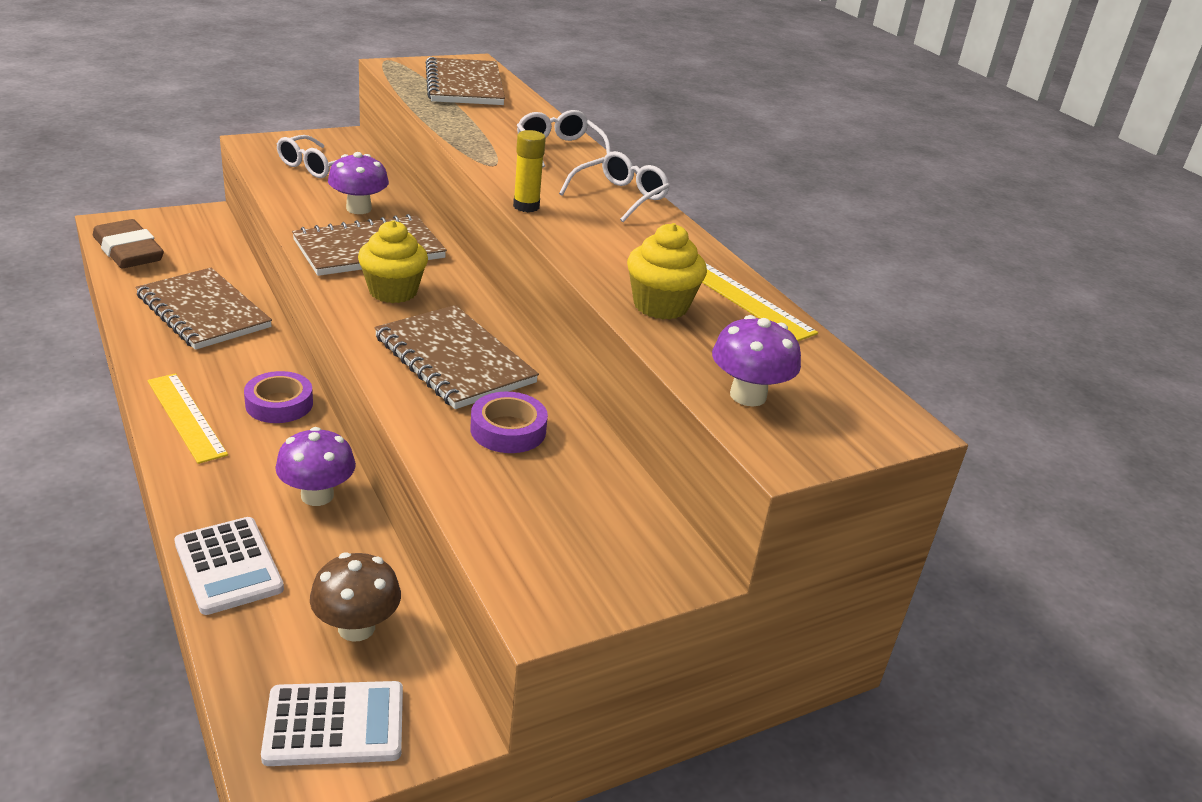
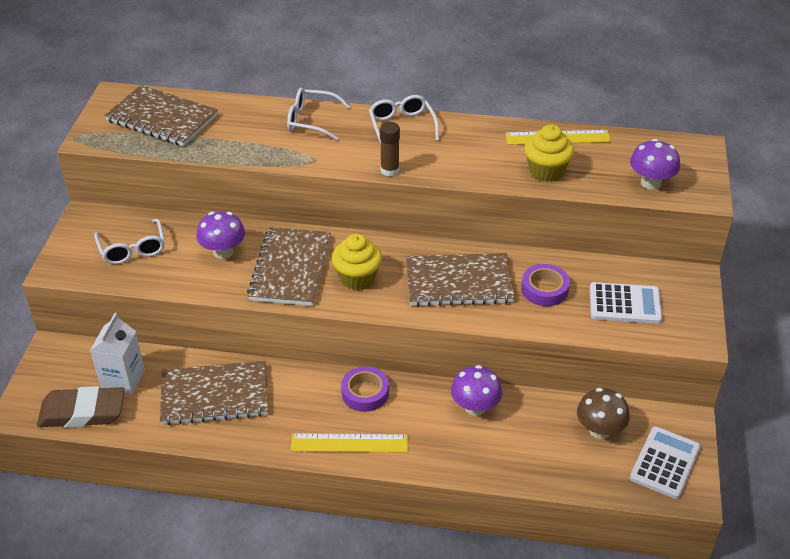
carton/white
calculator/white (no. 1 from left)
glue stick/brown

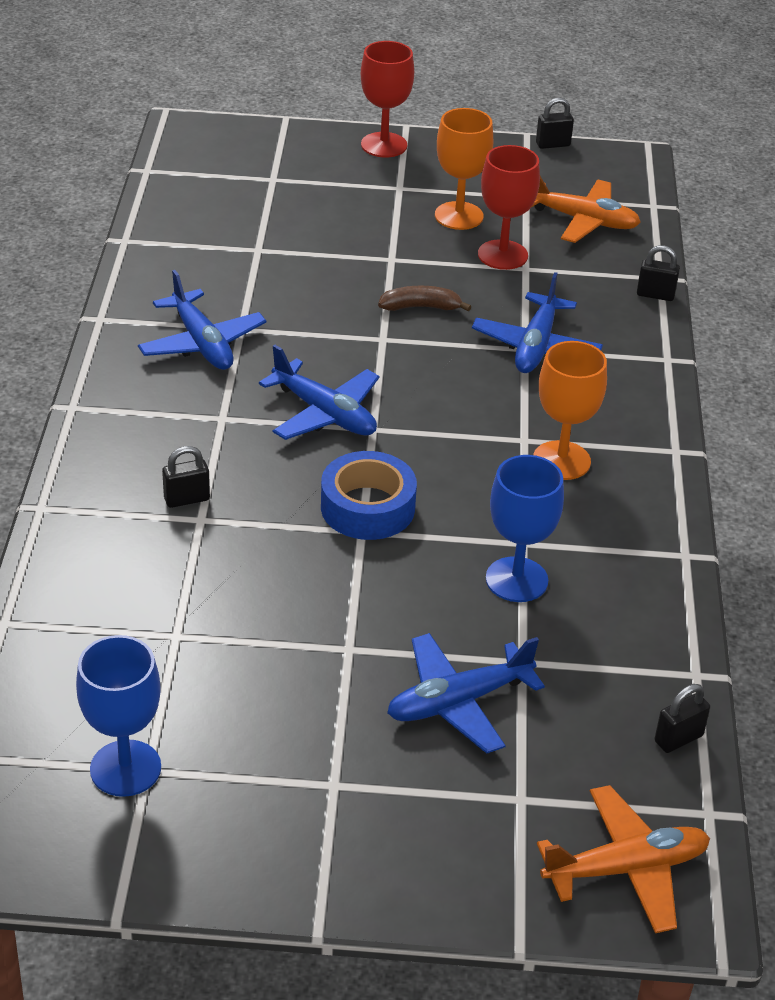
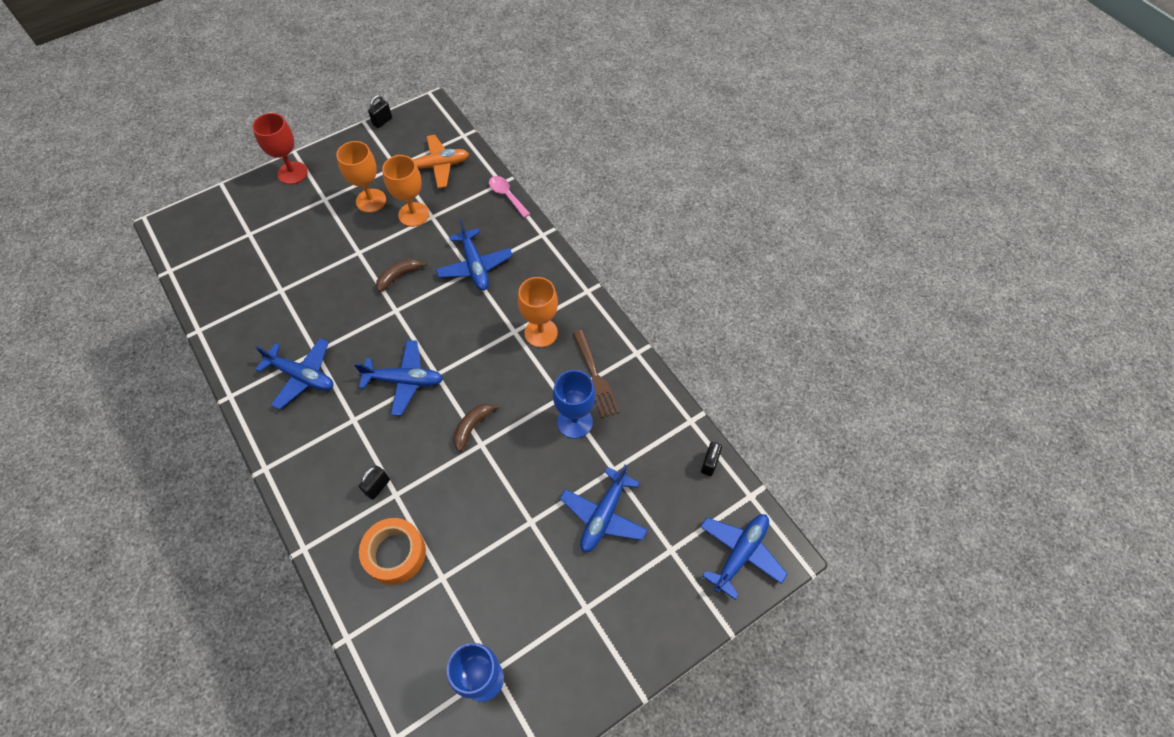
tape/orange
fork/brown
banana/brown (no. 2 from left)
spoon/pink
goblet/orange (no. 2 from left)
plane/blue (no. 5 from left)

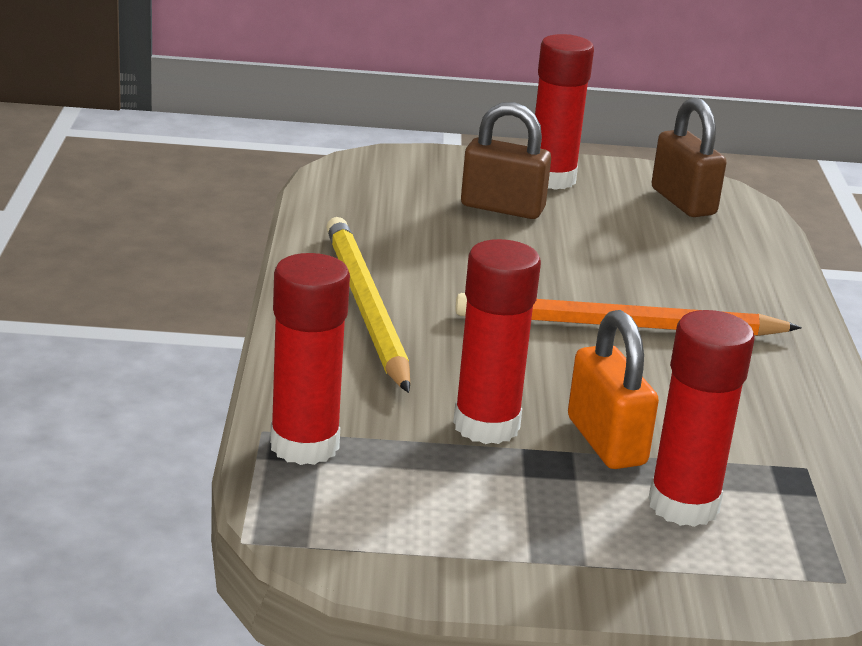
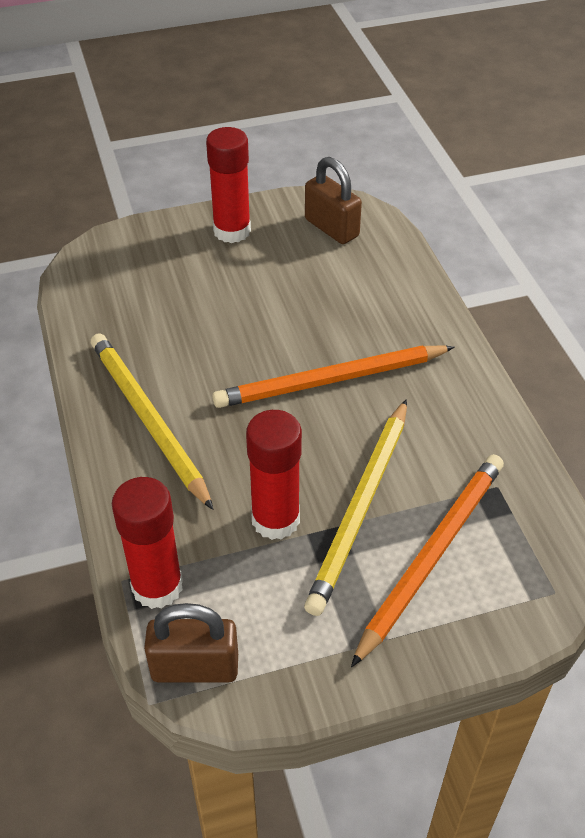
padlock/brown (no. 1 from left)
pencil/yellow (no. 2 from left)
pencil/orange (no. 2 from left)

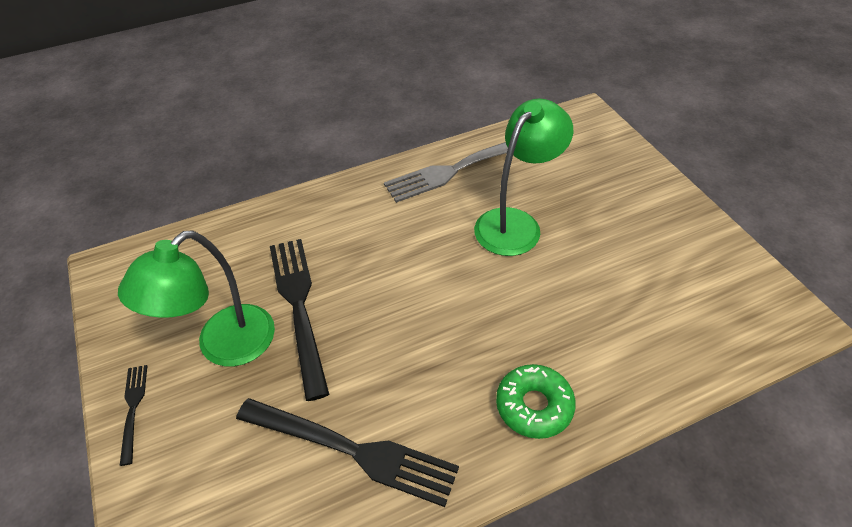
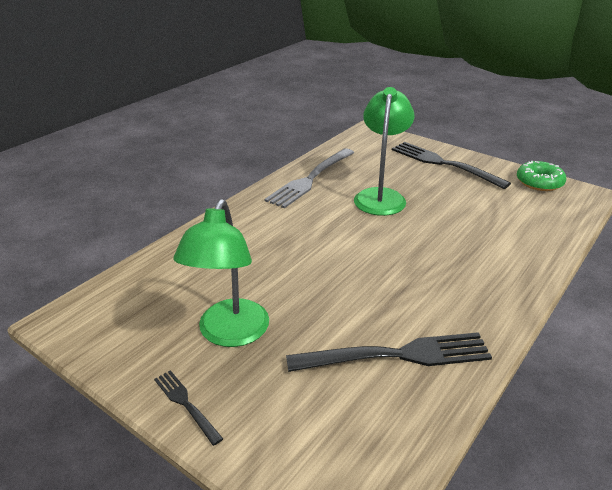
fork/black (no. 3 from left)
donut/green

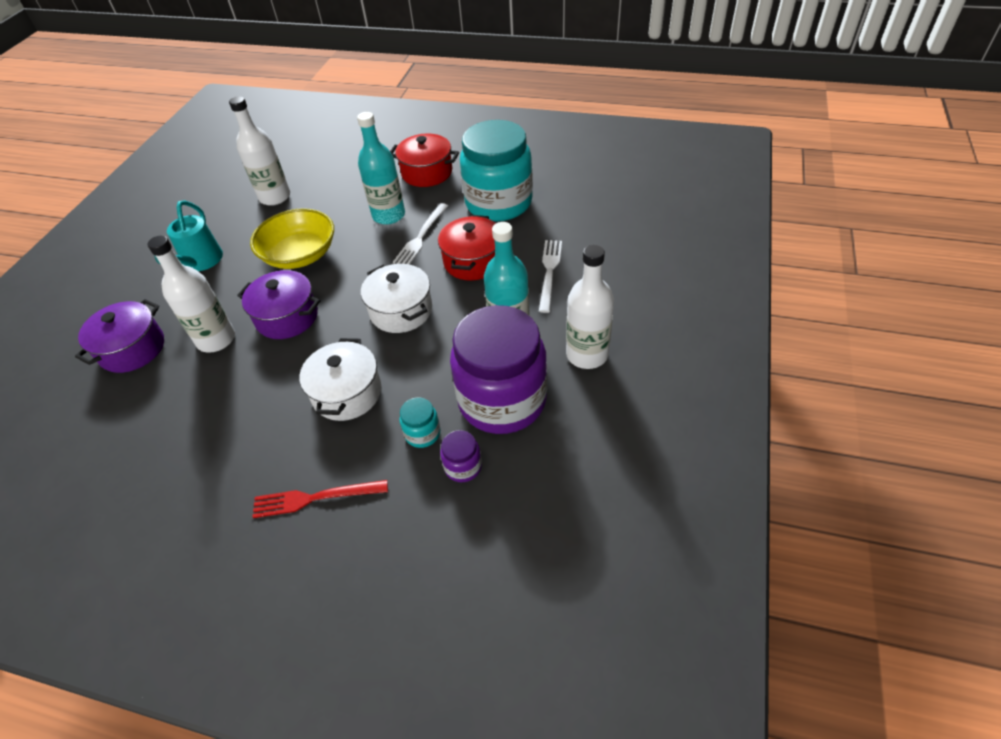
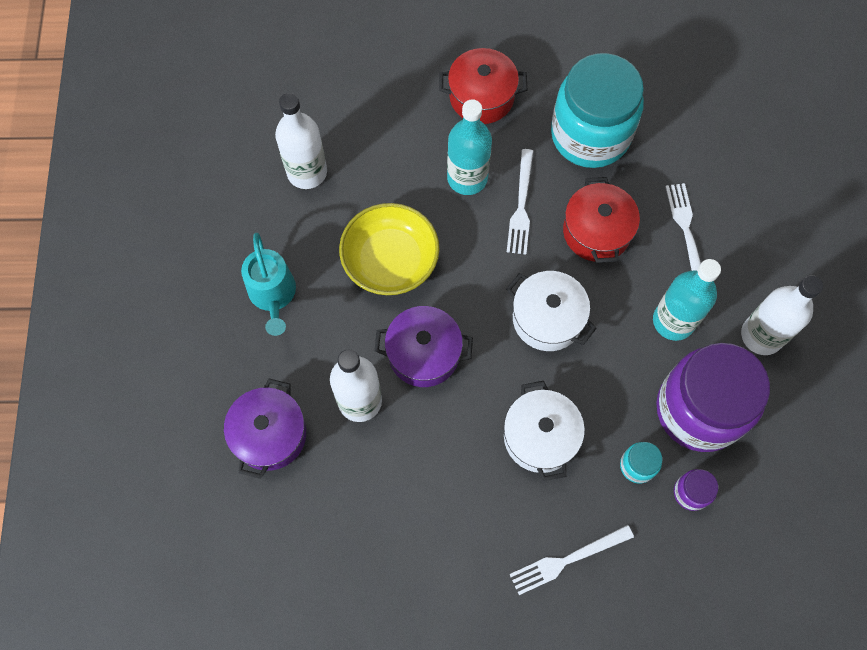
fork/white (no. 2 from left)

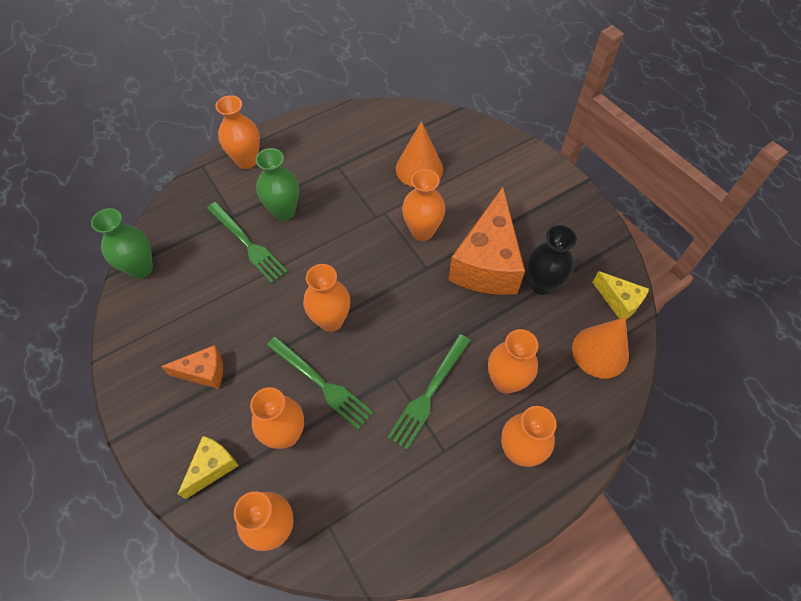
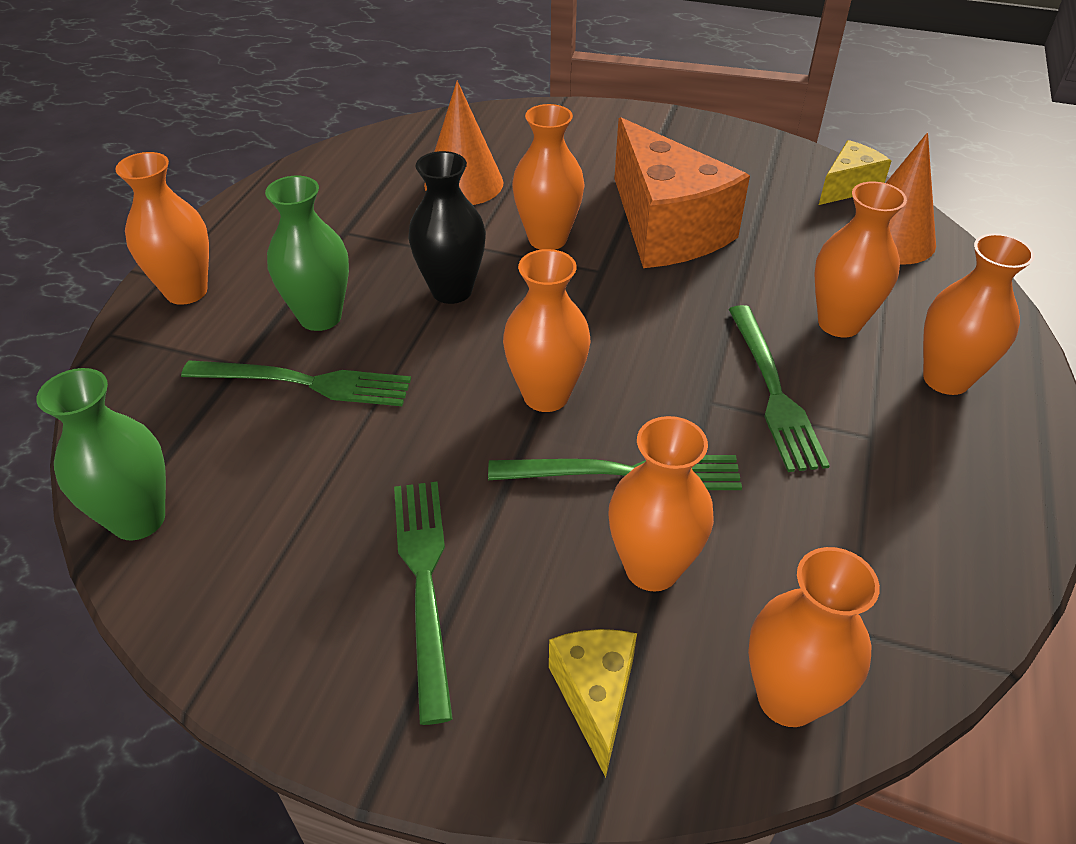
vase/black
fork/green (no. 2 from left)
cheese/yellow (no. 2 from left)

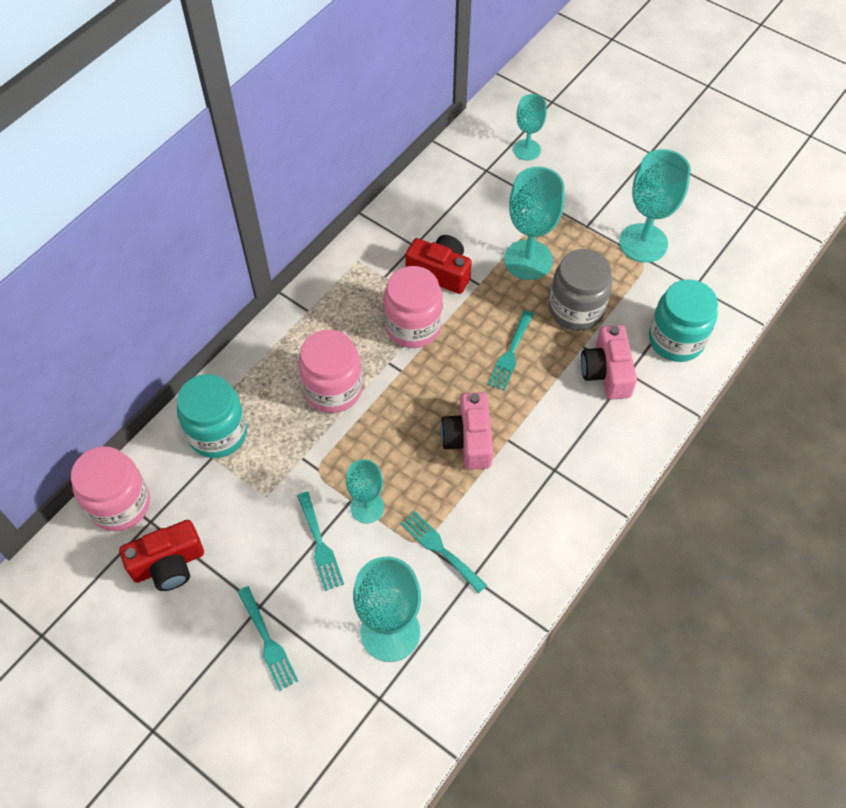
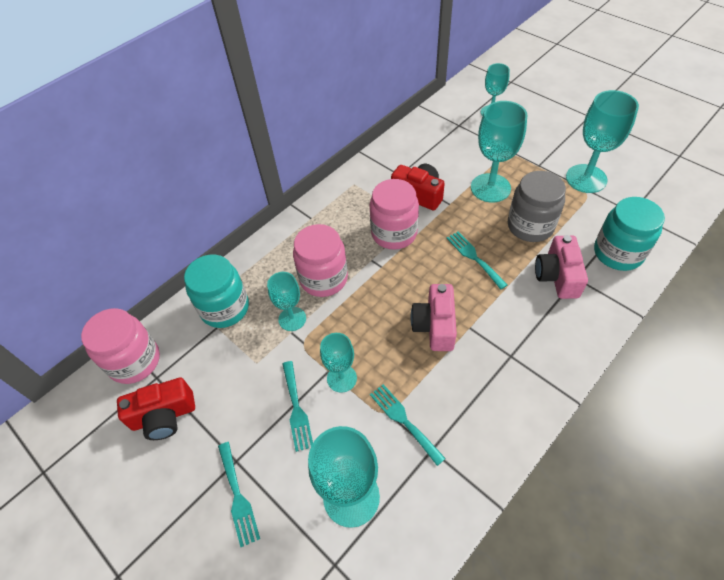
goblet/turquoise (no. 1 from left)
fork/turquoise (no. 4 from left)

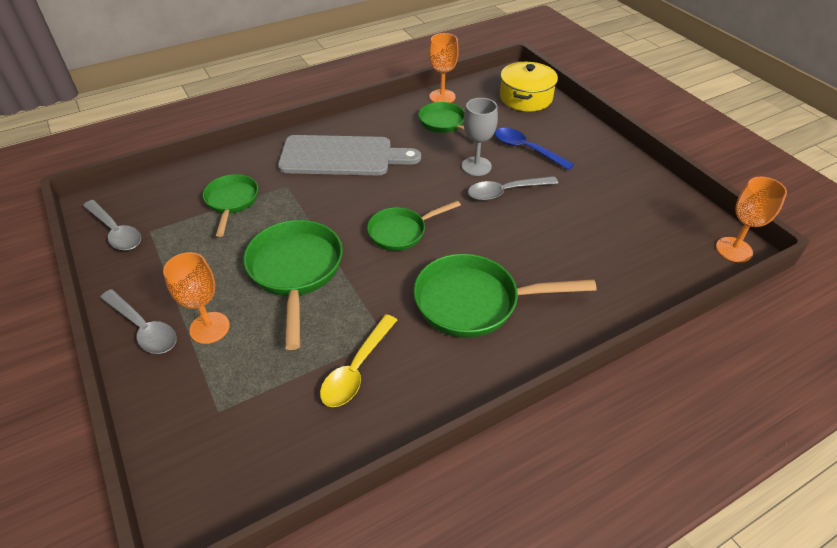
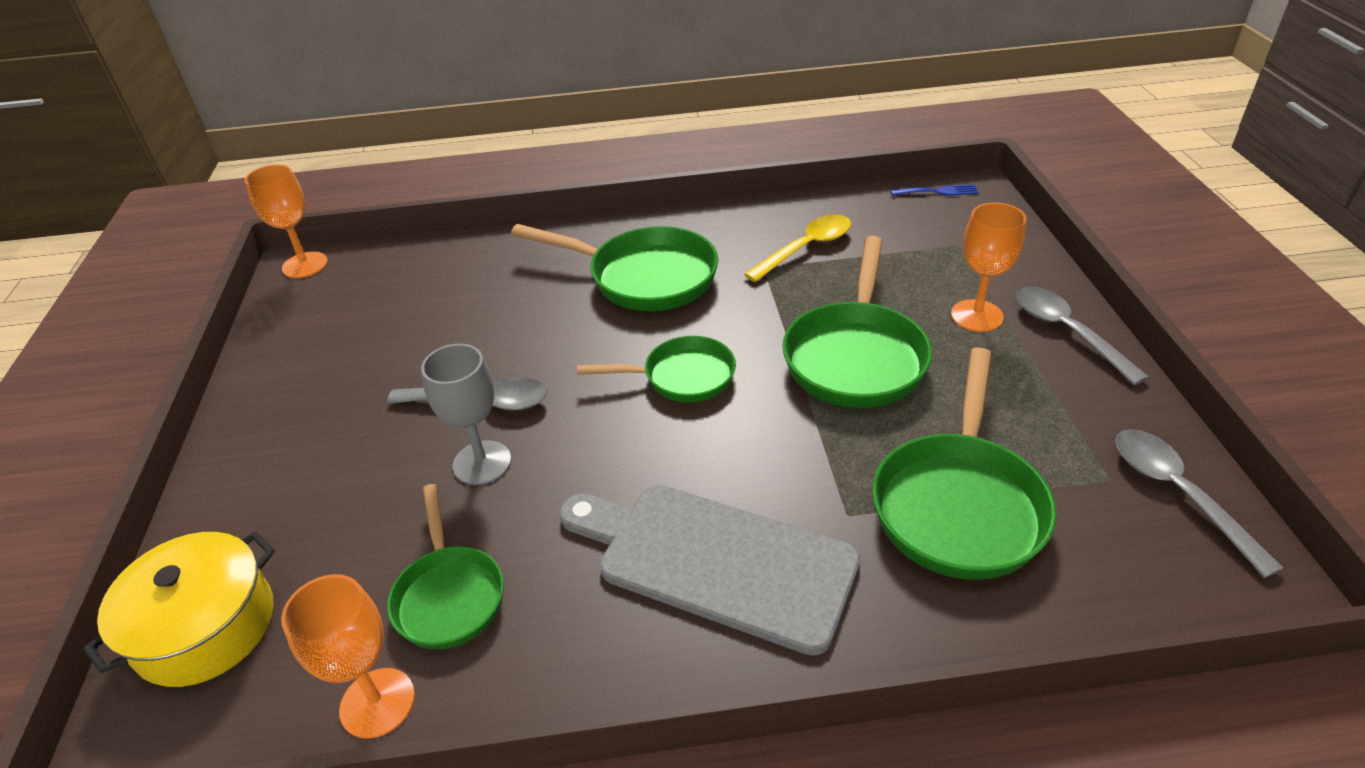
spoon/blue
fork/blue
pan/green (no. 5 from left)

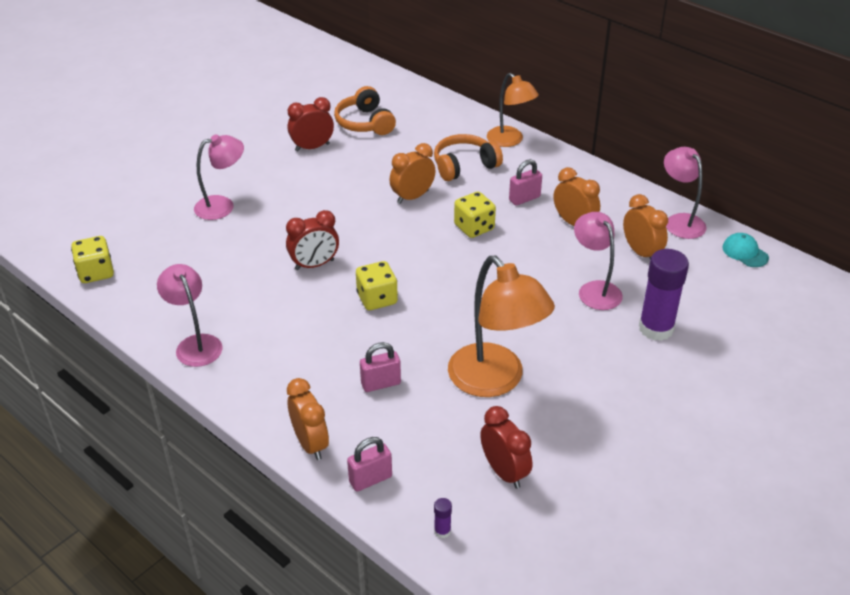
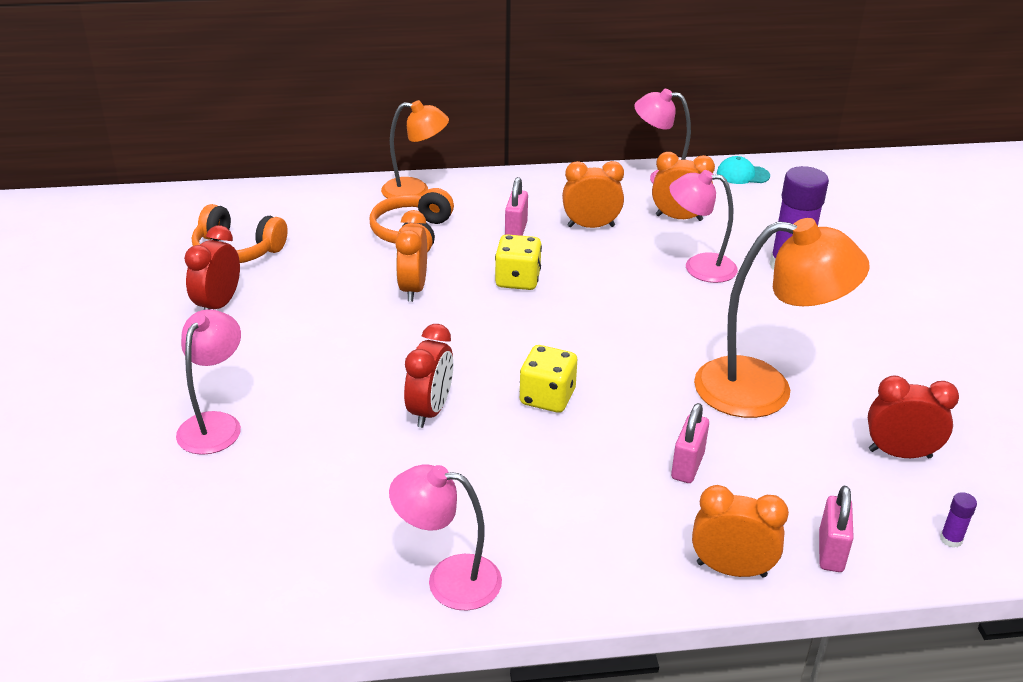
dice/yellow (no. 1 from left in the first image)

